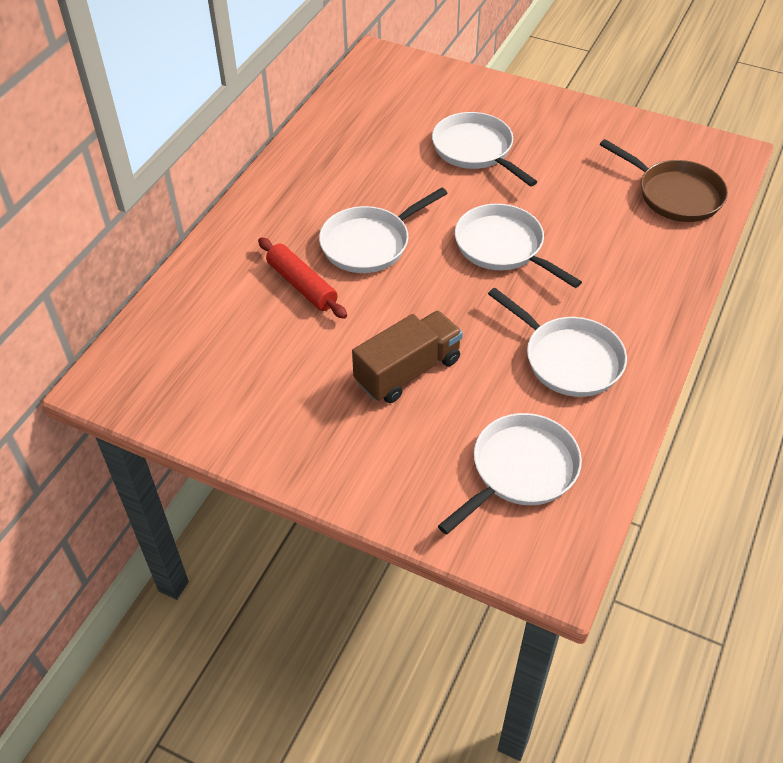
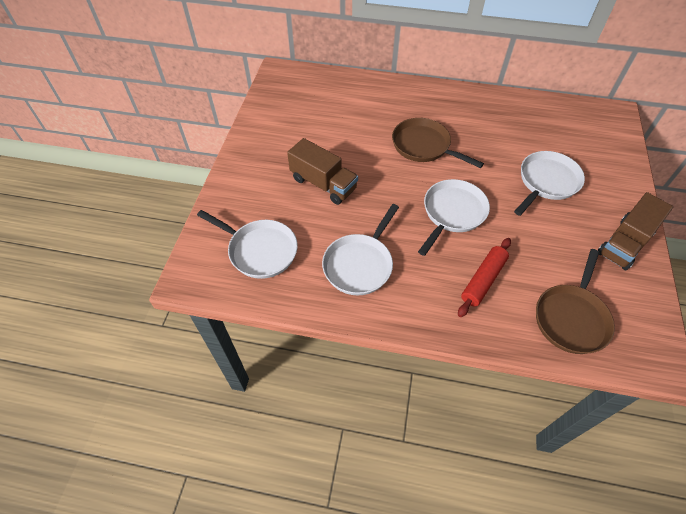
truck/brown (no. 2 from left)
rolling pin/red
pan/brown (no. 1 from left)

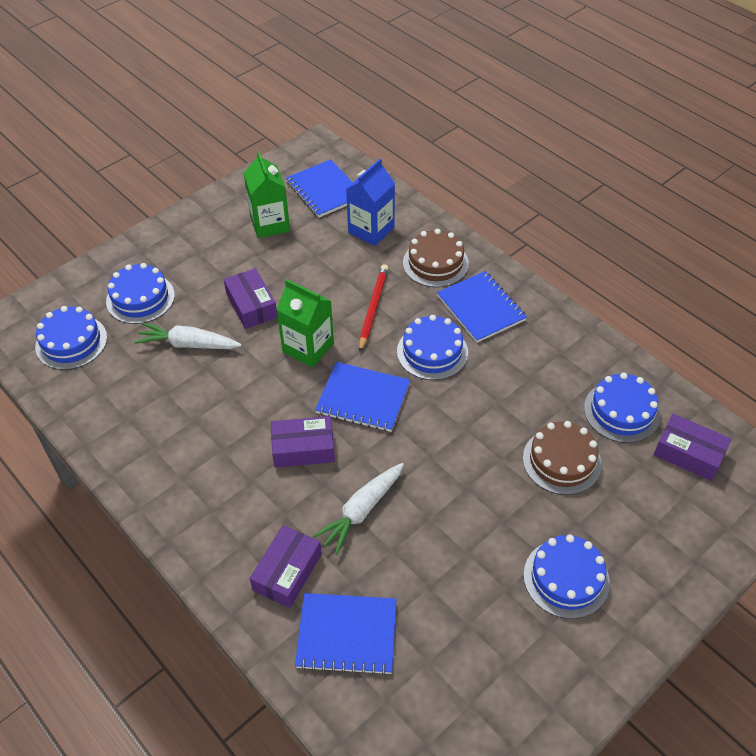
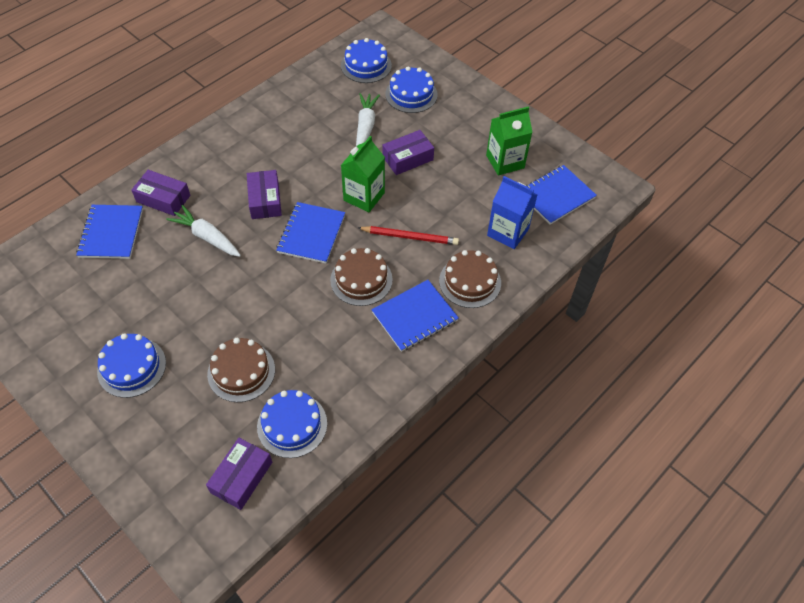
cake/brown (no. 2 from left)

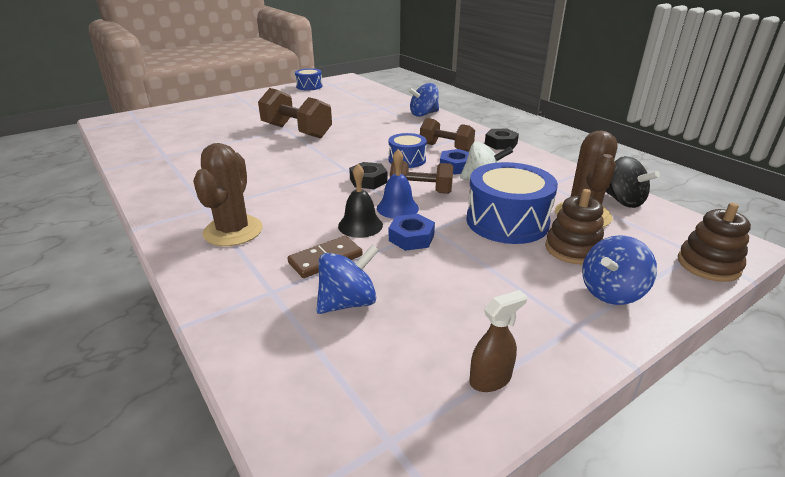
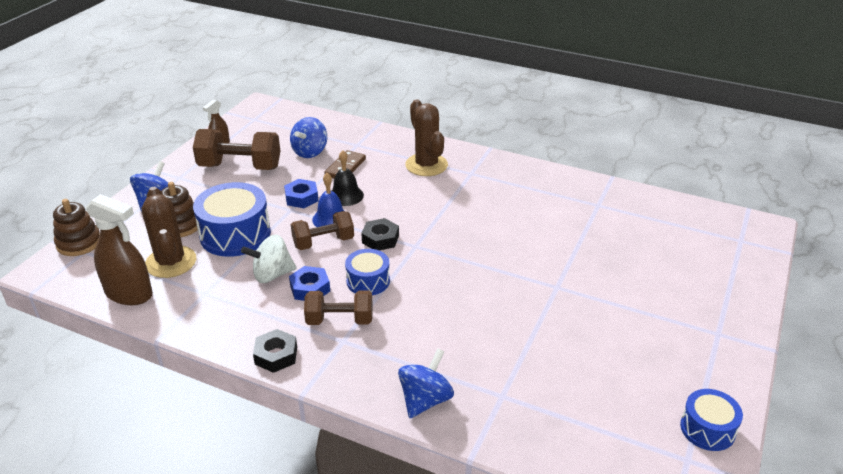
dumbbell/brown (no. 1 from left)
spray bottle/brown (no. 1 from left)

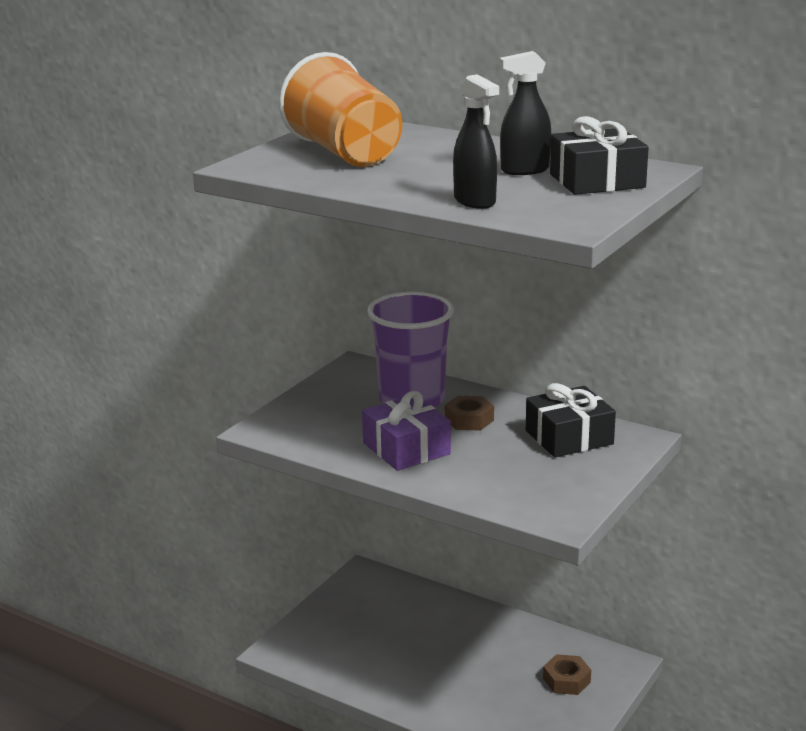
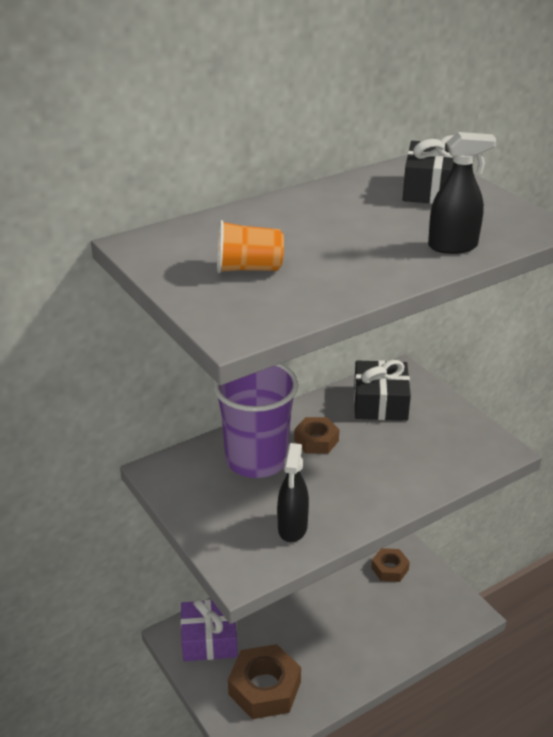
nut/brown (no. 1 from left)
gift/purple
spray bottle/black (no. 1 from left)
cup/orange

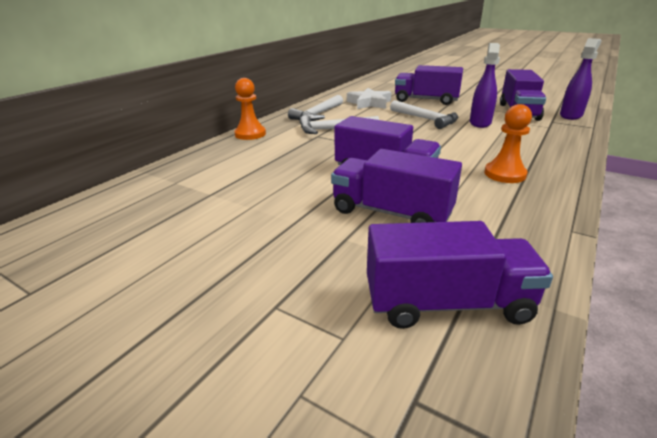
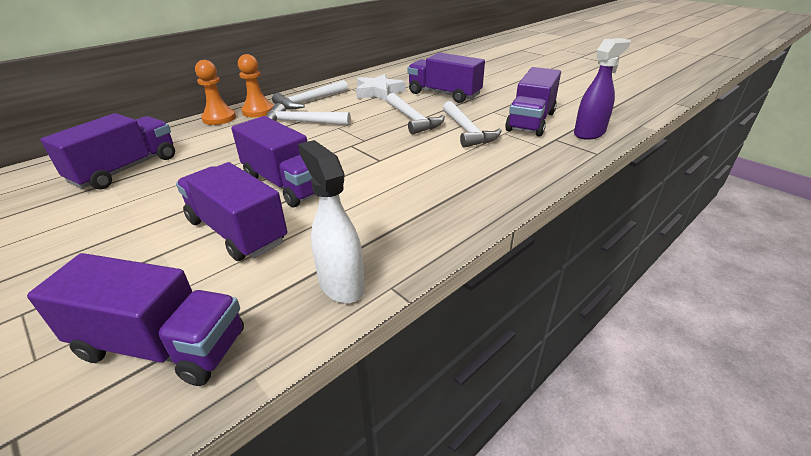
truck/purple (no. 1 from left)
spray bottle/white
pawn/orange (no. 2 from left)
hammer/white (no. 4 from left)

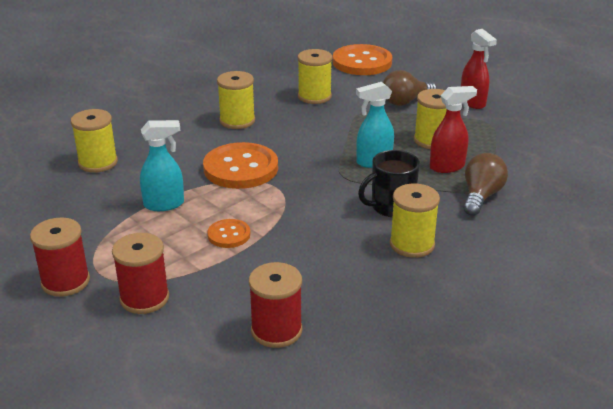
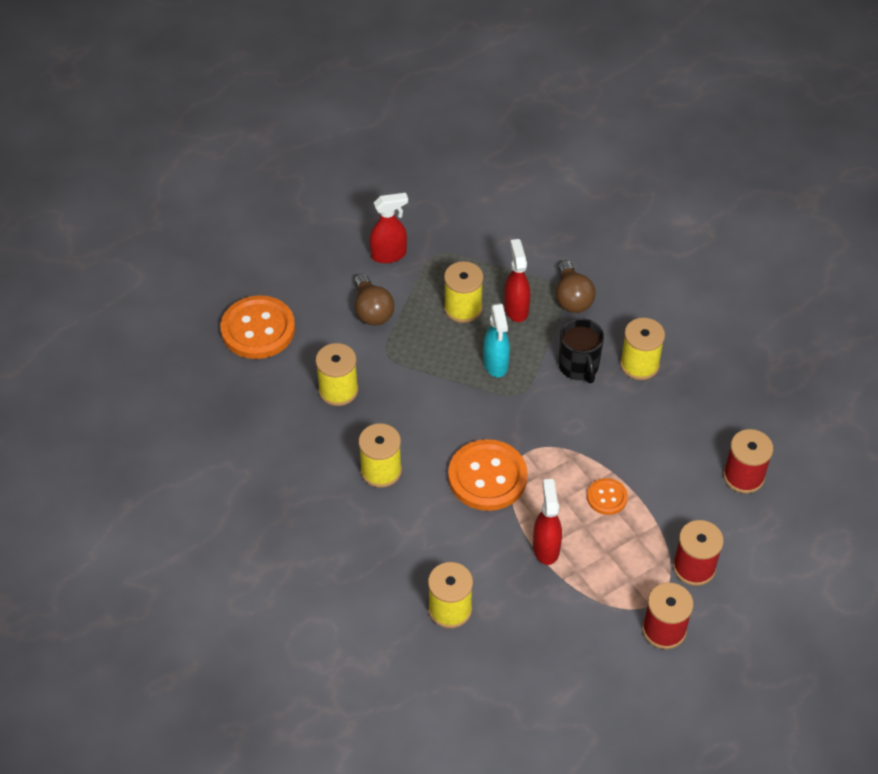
spray bottle/red (no. 3 from left)
light bulb/brown (no. 2 from left)

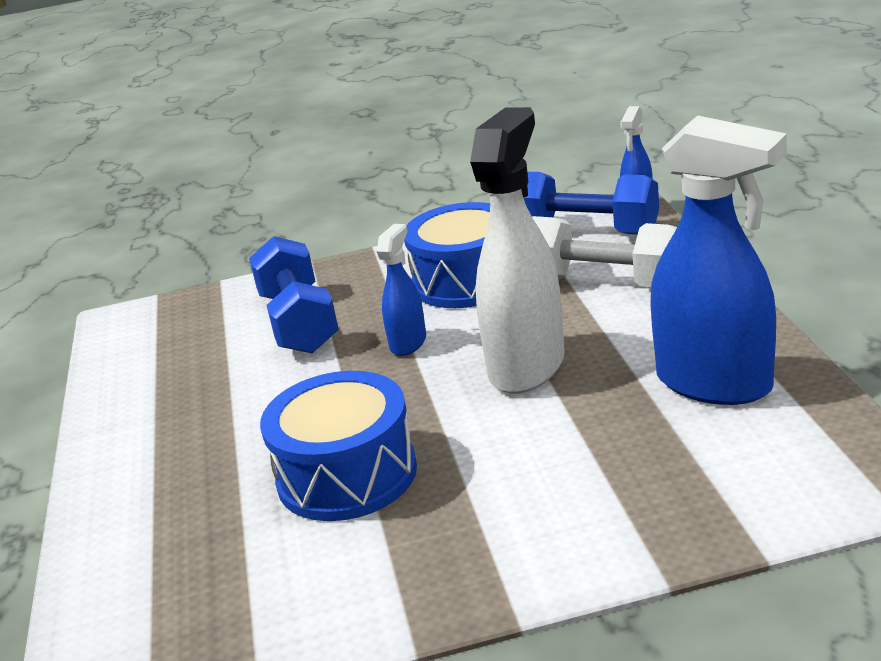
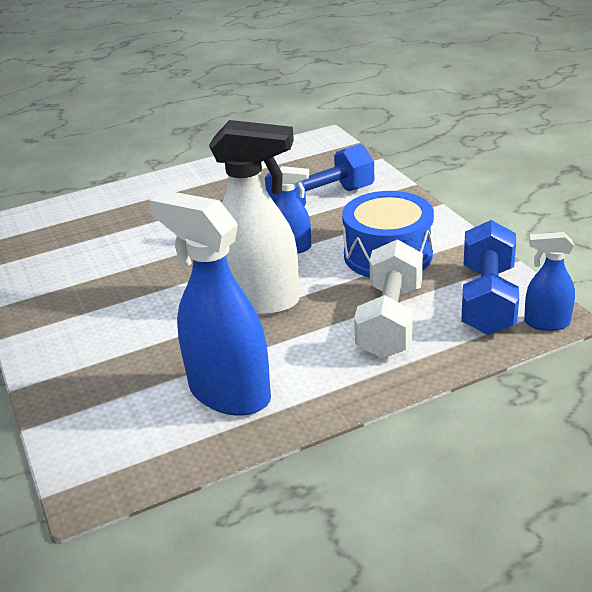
drum/blue (no. 1 from left in the first image)
spray bottle/blue (no. 1 from left)

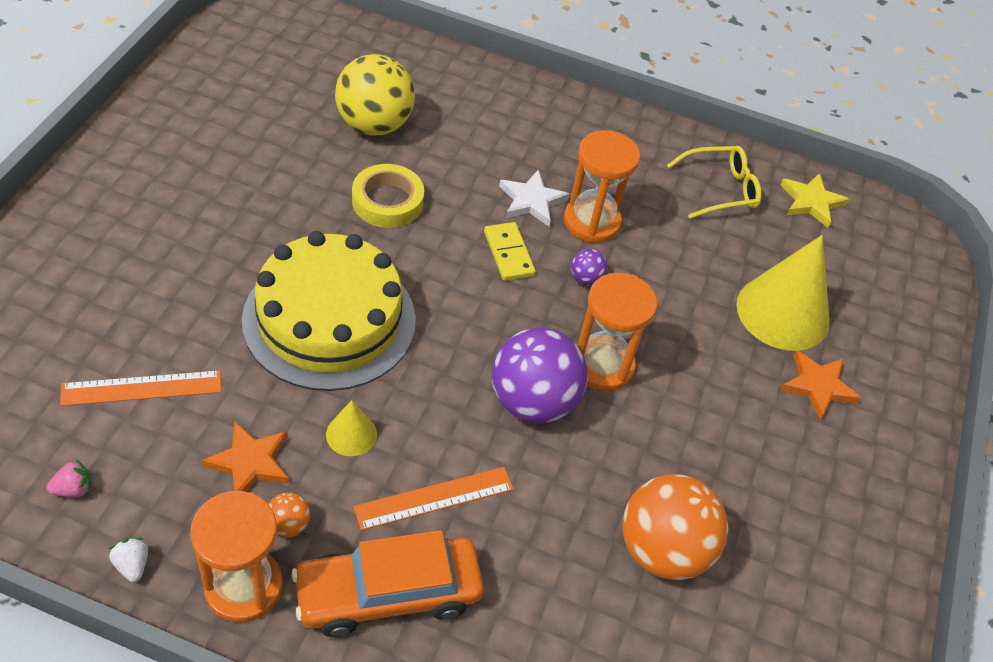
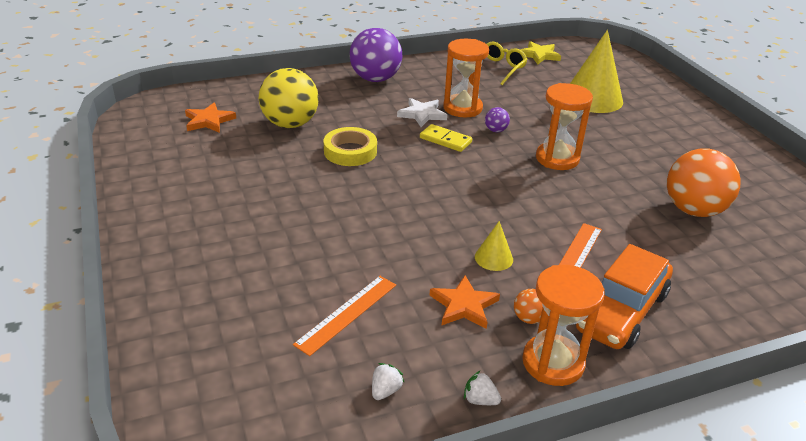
cake/yellow
ball/purple (no. 1 from left)
star/orange (no. 1 from left)
strawberry/white (no. 1 from left)

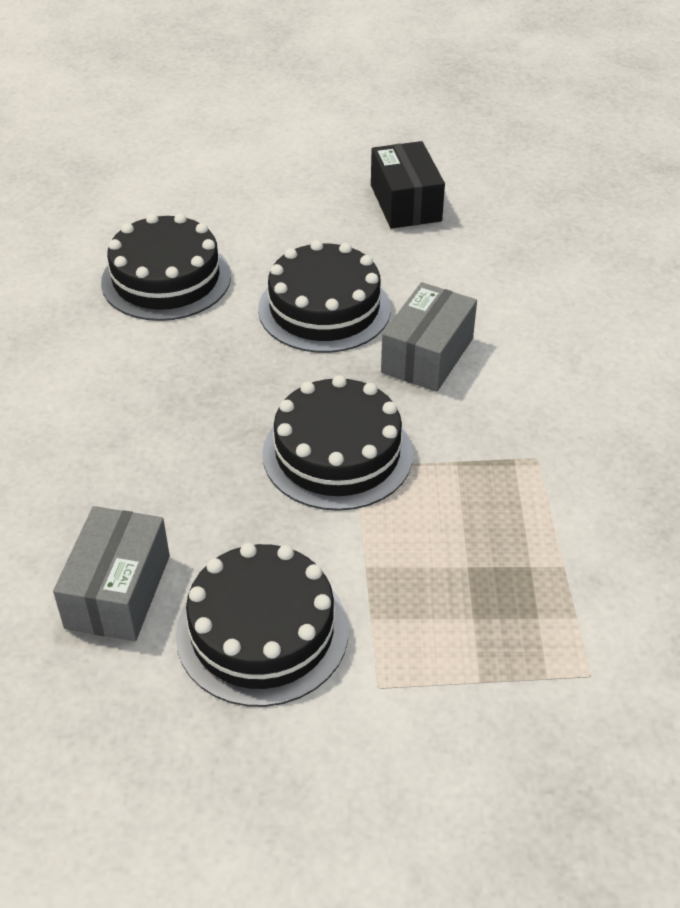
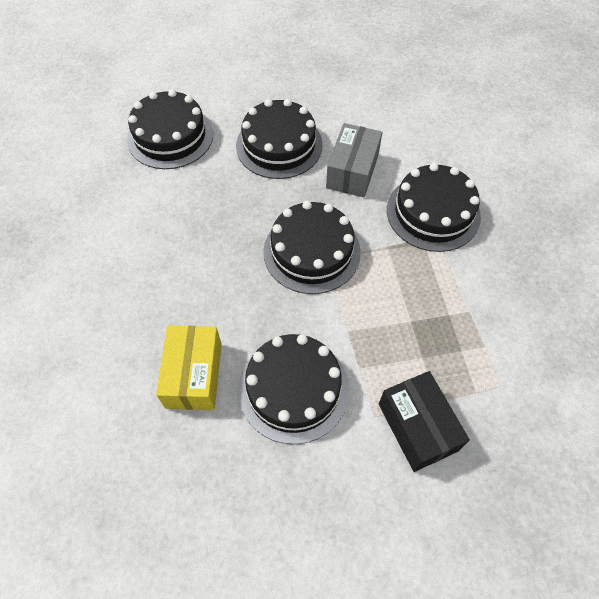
cake/black (no. 5 from left)
box/black
box/yellow

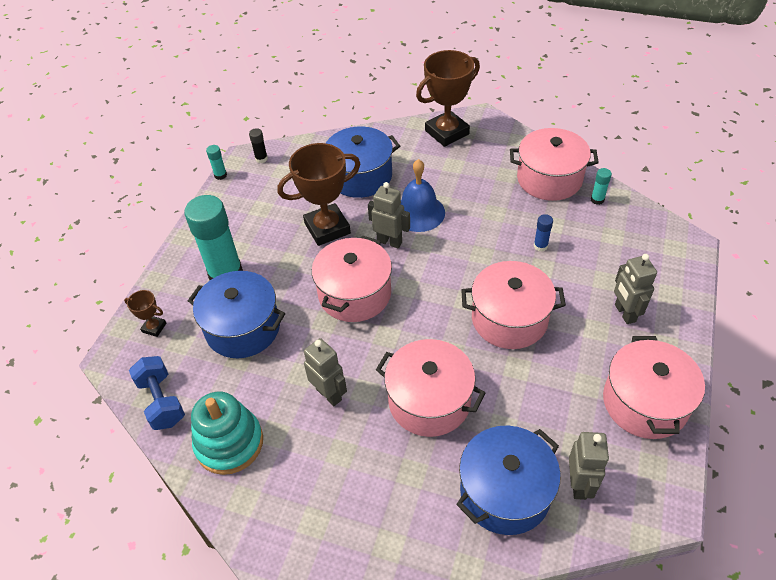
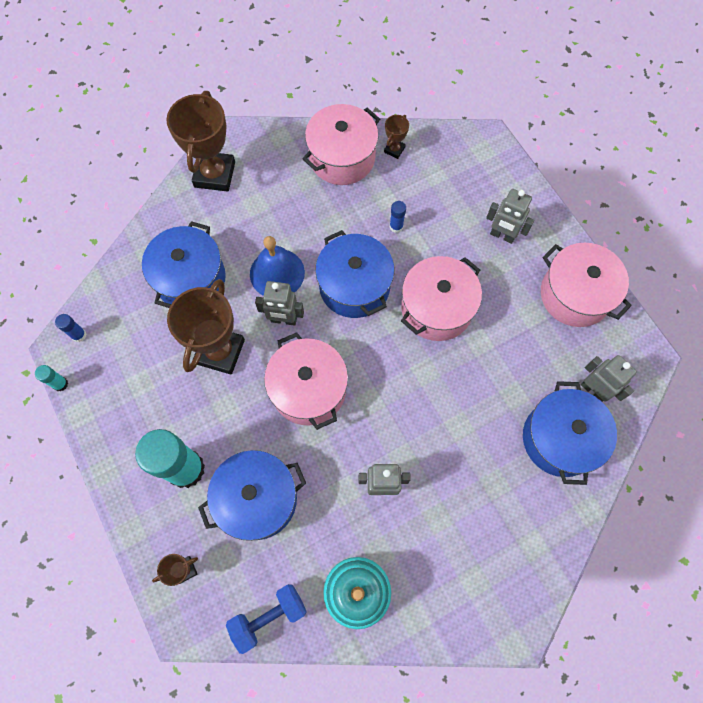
pot/pink (no. 2 from left in the first image)
pot/blue (no. 3 from left)
trophy/brown (no. 4 from left)
glue stick/blue (no. 1 from left)
dumbbell/blue
robot/grey (no. 1 from left)

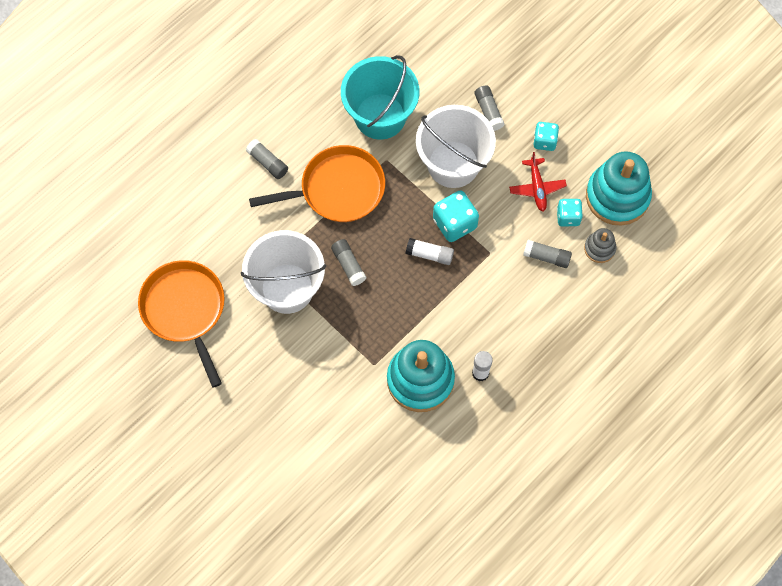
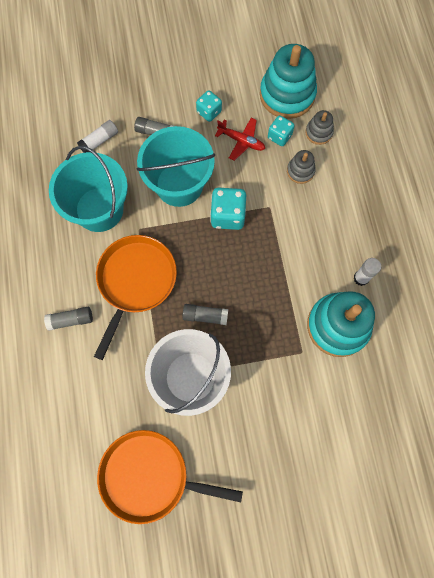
glue stick/white (no. 1 from left)
stacking toy/grey (no. 1 from left)
bucket/turquoise (no. 2 from left)

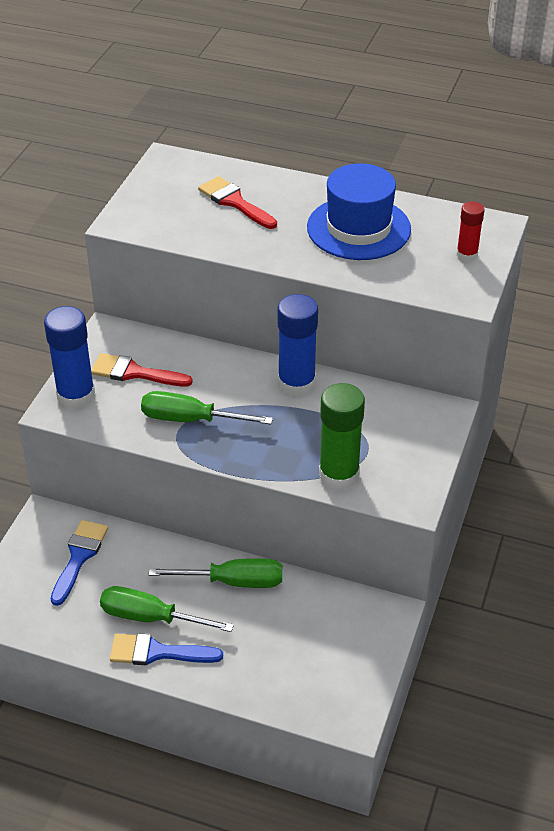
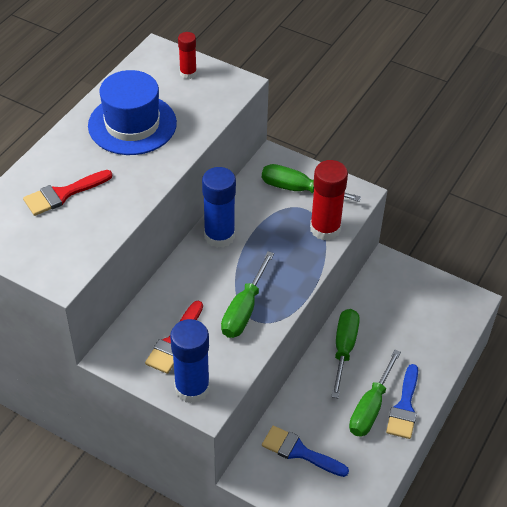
screwdriver/green (no. 2 from left)
glue stick/red (no. 2 from left)

